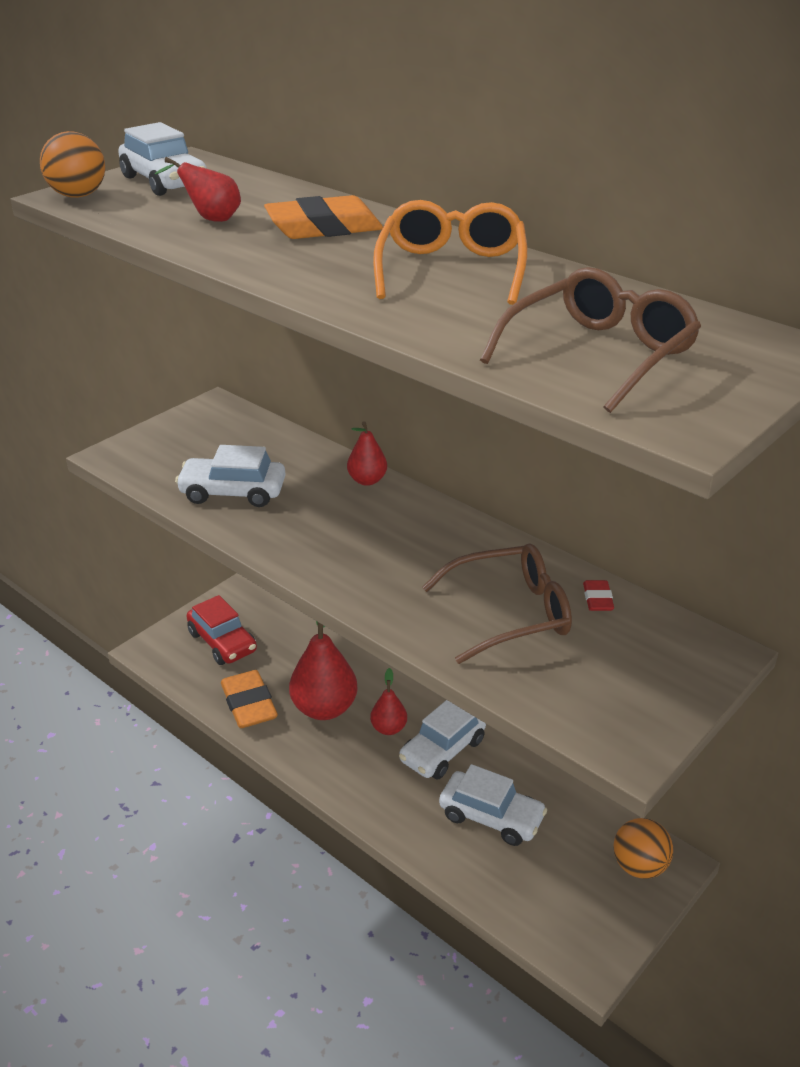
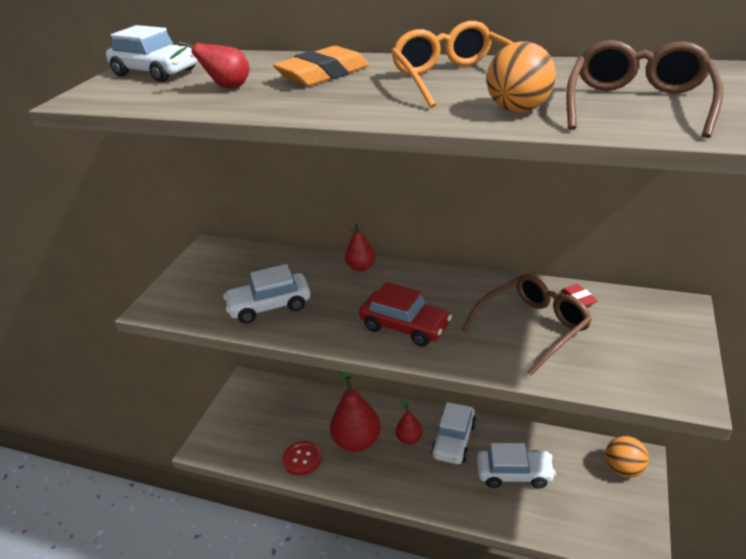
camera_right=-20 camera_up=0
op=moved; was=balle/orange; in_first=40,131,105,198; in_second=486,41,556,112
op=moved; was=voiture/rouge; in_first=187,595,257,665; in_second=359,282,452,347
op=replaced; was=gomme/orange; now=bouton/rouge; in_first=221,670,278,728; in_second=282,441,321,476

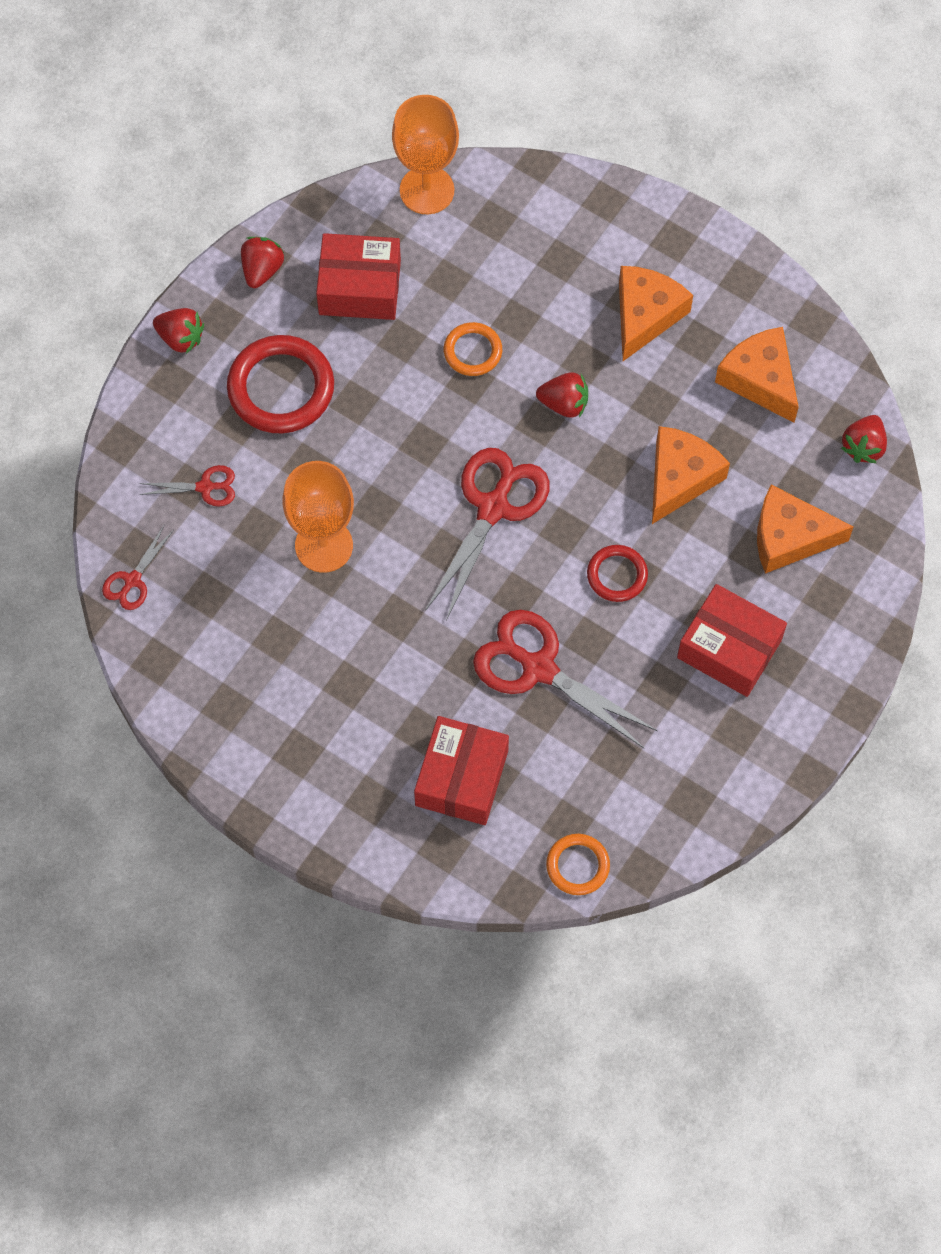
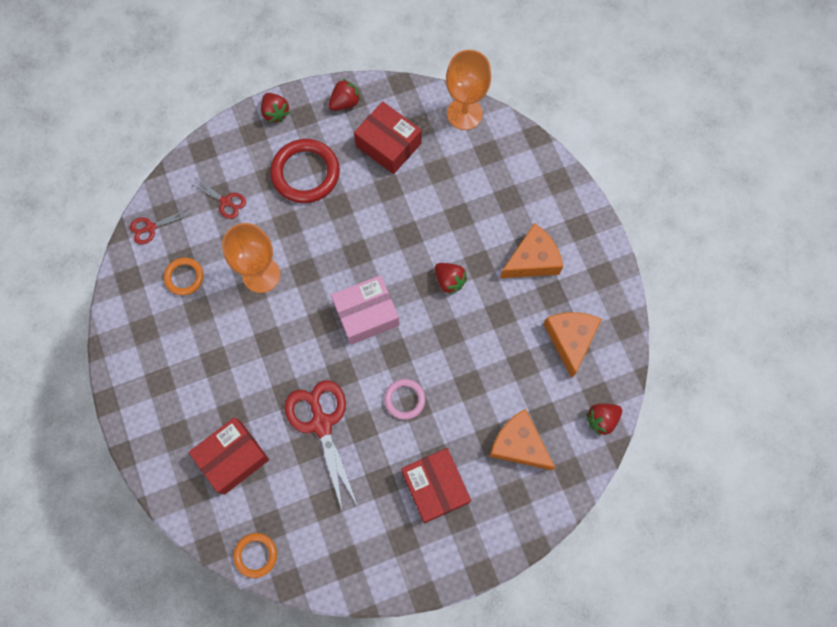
camera_right=35 camera_up=5
op=replaced; was=ciseaux/rouge; now=boîte/rose; in_first=425,448,550,621; in_second=331,275,399,345
op=moved; was=anneau/orange; in_first=444,322,502,376; in_second=164,258,204,295
op=recoloured; was=anneau/rouge; now=anneau/rose; in_first=587,545,648,602; in_second=384,379,426,420
op=removed; was=fromage/orange; in_first=652,426,730,524

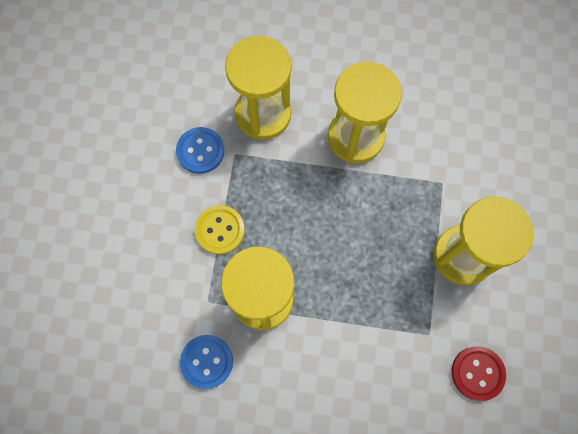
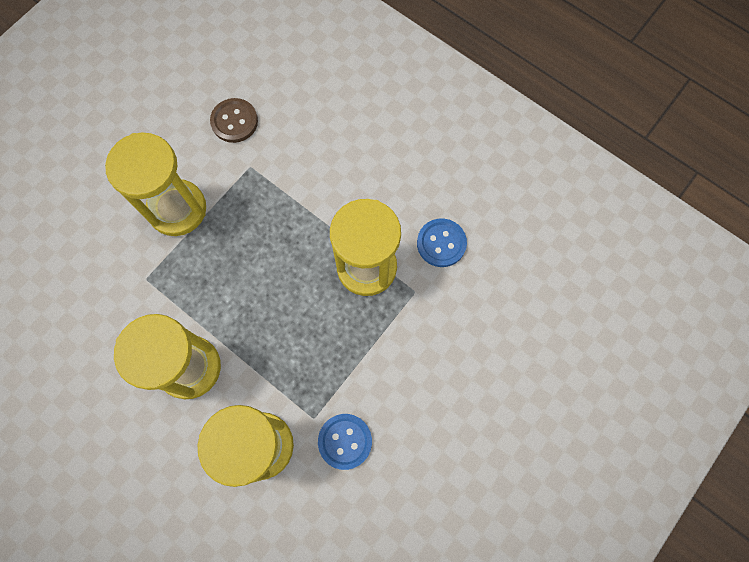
camera_right=-150 camera_up=0
op=removed; was=bouton/jaune; in_first=195,205,245,255
op=recoloured; was=bouton/rouge; now=bouton/marron; in_first=451,346,506,401; in_second=210,98,258,143

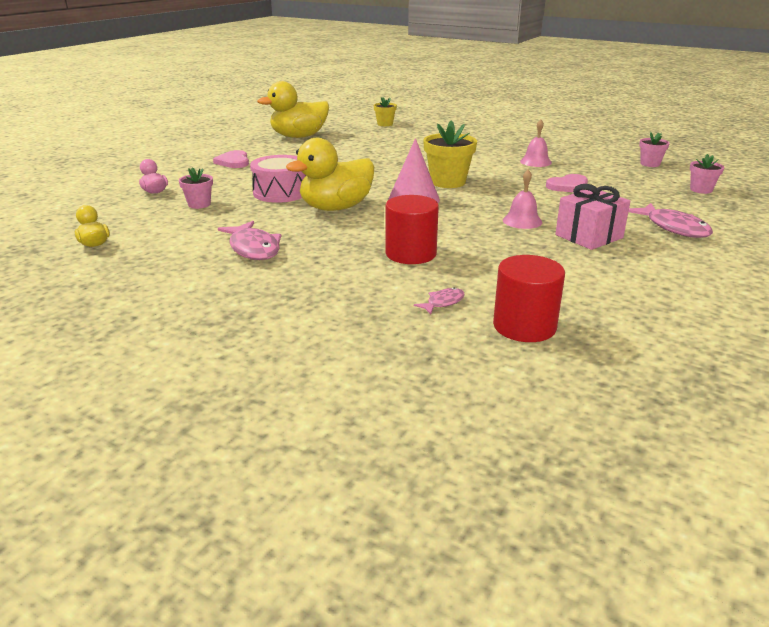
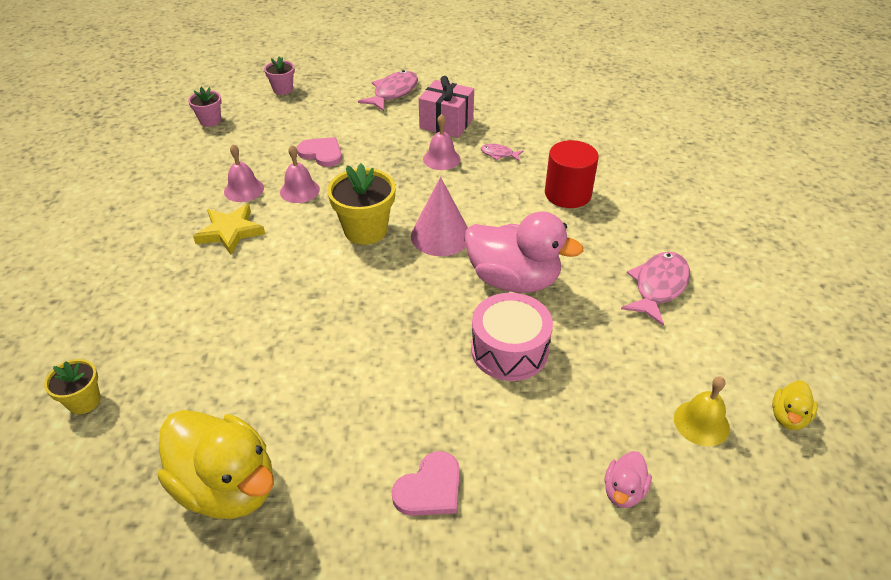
camera_right=-120 camera_up=15
op=removed; was=pot de fleurs/rose; in_first=179,167,213,209
op=recoloured; was=canard/jaune; now=canard/rose; in_first=286,138,374,211; in_second=464,211,584,293
op=moved; was=poisson/rose; in_first=414,287,465,315; in_second=481,144,524,161
op=removed; was=cylindre/rouge; in_first=493,255,565,342
op=added; now=étoile/jaune; in_second=193,204,265,255
op=added; now=cloche/rose; in_second=280,145,320,203
op=added; now=cloche/jaune; in_second=674,377,730,446

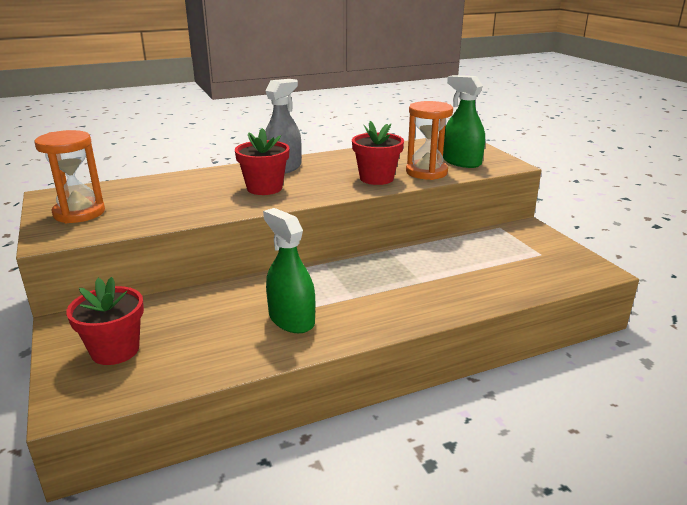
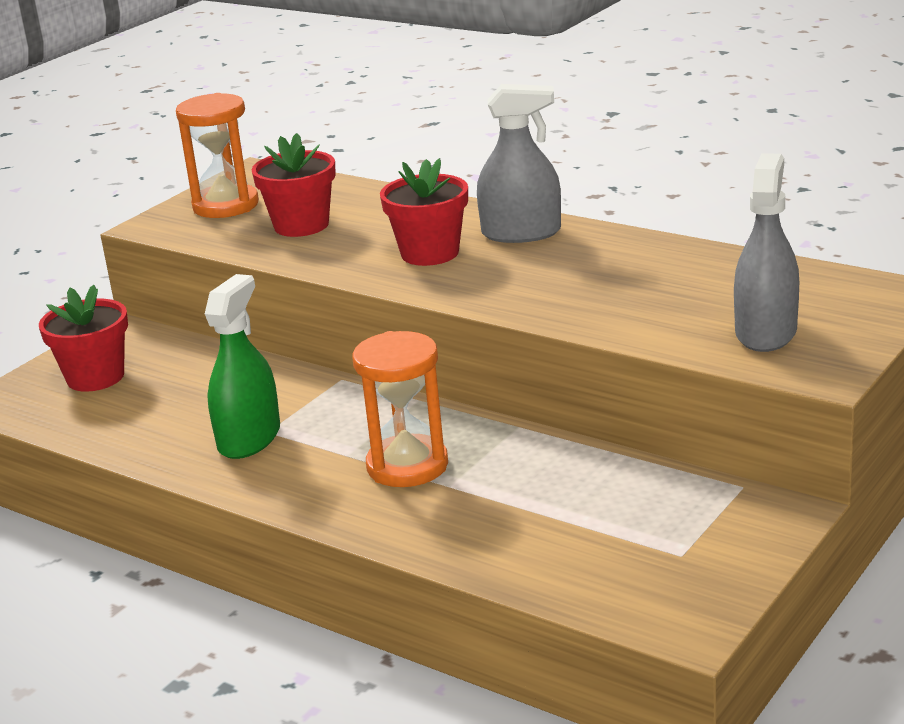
camera_right=60 camera_up=0
op=moved; was=pot de fleurs/rouge; in_first=352,121,404,185; in_second=251,133,336,237
op=moved; was=sablier/orange; in_first=406,101,453,180; in_second=353,331,448,487
op=recoloured; was=vaporisateur/vert; now=vaporisateur/gris; in_first=443,75,485,168; in_second=734,153,799,352

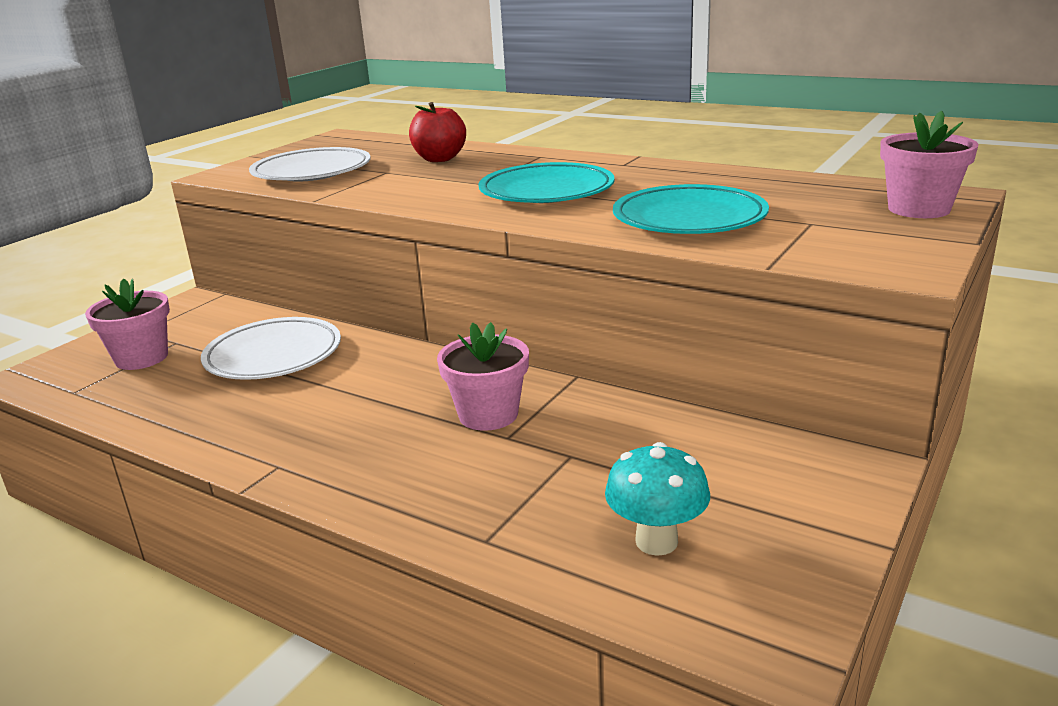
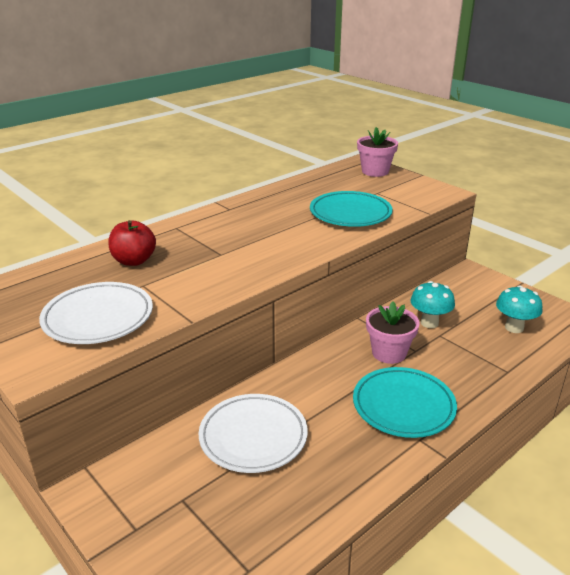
camera_right=-75 camera_up=5
op=removed; was=pot de fleurs/rose; in_first=85,279,170,370
op=moved; was=assiette/turquoise; in_first=478,162,614,203; in_second=353,367,457,438
op=added; now=champignon/turquoise; in_second=411,281,455,328

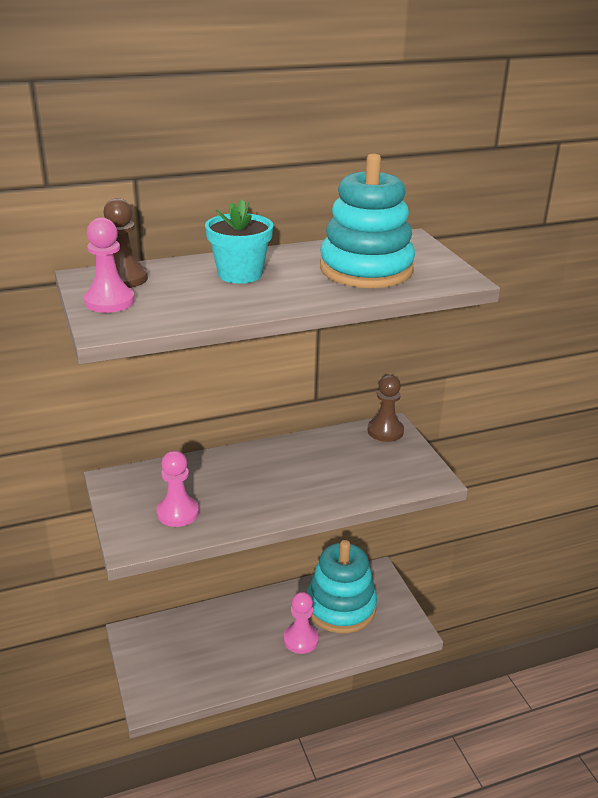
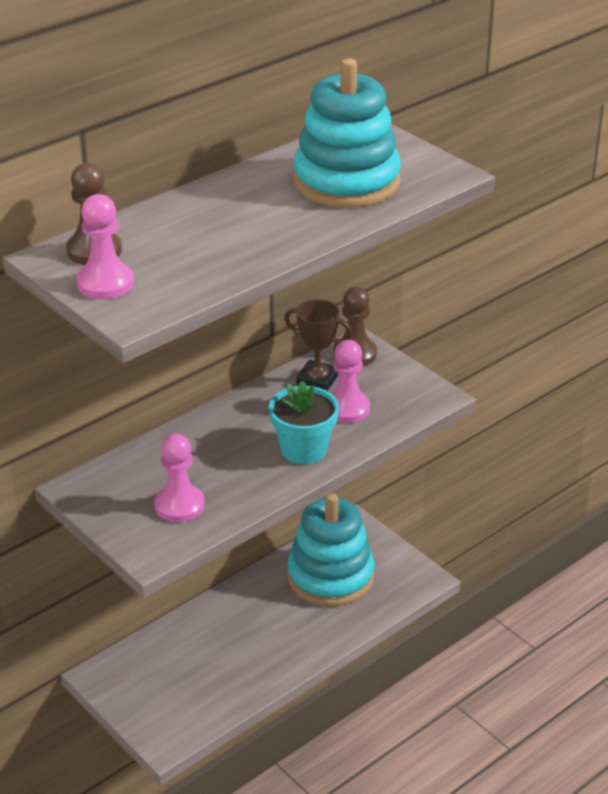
camera_right=-20 camera_up=5
op=moved; was=pot de fleurs/turquoise; in_first=205,199,273,284; in_second=269,381,339,464
op=moved; was=pion/rose; in_first=284,592,319,654; in_second=331,340,370,423
op=added; now=trophée/marron; in_second=284,299,352,391

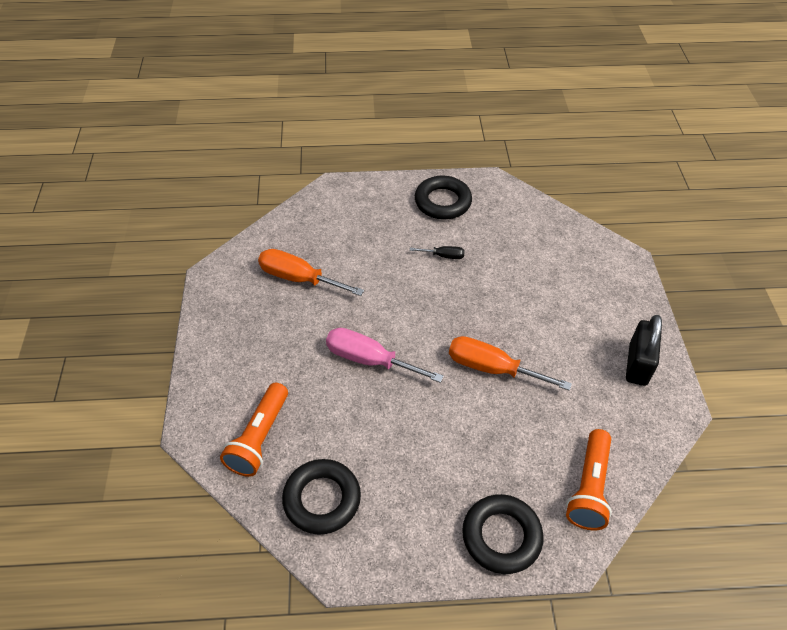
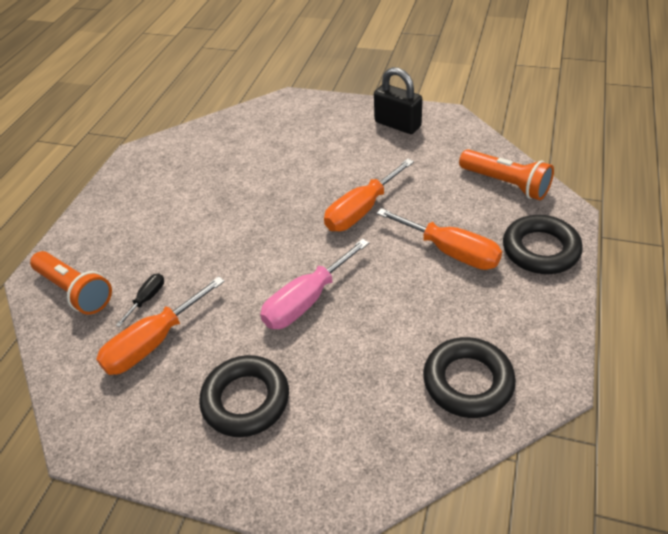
camera_right=-65 camera_up=-5
op=moved; was=lampe de poche/orange; in_first=220,383,288,477; in_second=30,251,112,315
op=moved; was=tournevis/noir; in_first=410,246,465,259; in_second=115,273,164,327
op=moved; was=anneau/noir; in_first=415,176,472,219; in_second=199,355,289,437
op=added; now=tournevis/orange; in_second=377,208,502,270

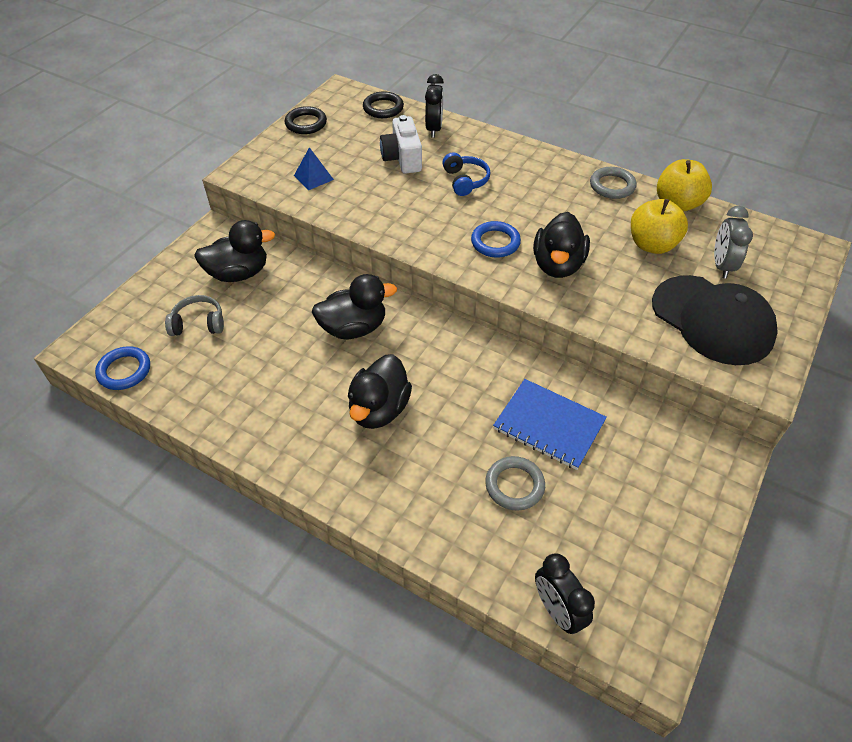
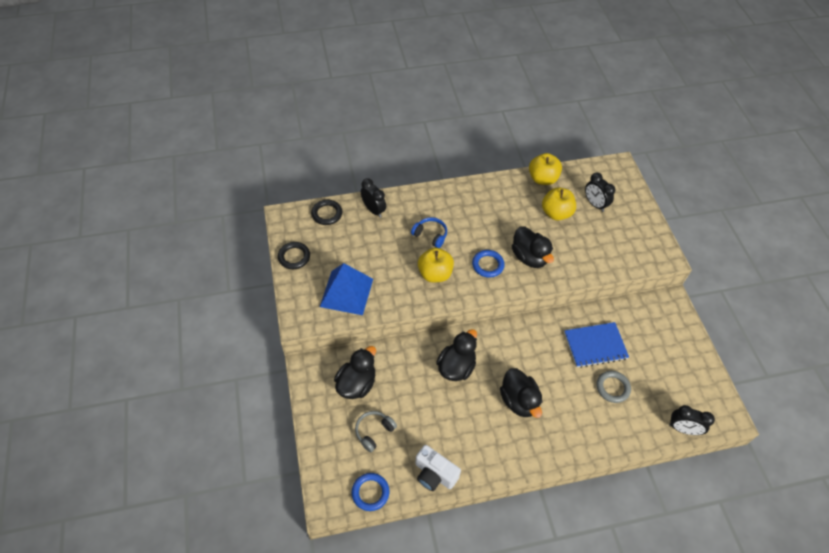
camera_right=-45 camera_up=5
op=resized; was=pyramide/bleu; in_first=294,147,334,190; in_second=320,263,373,315; ratio=2.02
op=moved; was=appareil photo/blanc; in_first=380,115,422,174; in_second=415,445,461,491
op=removed; was=anneau/gris; in_first=590,167,637,199
op=removed; was=casquette/noir; in_first=652,275,778,365
op=recoloured; was=réveil/gris; now=réveil/noir; in_first=714,206,753,279; in_second=585,173,615,212
op=added; now=pomme/jaune; in_second=418,248,454,282

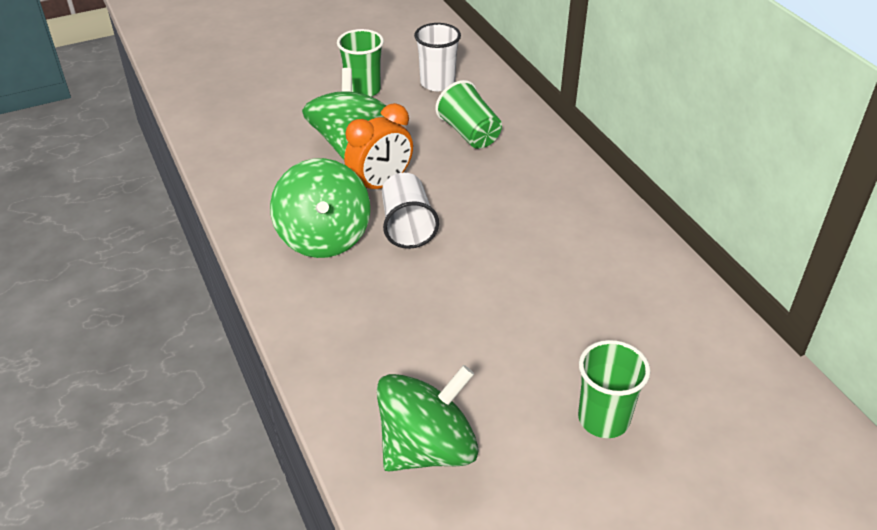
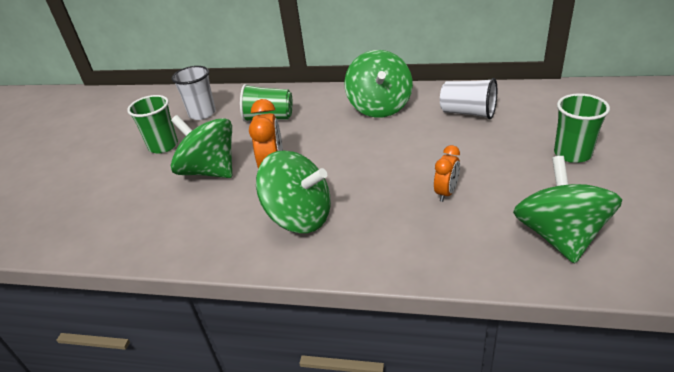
camera_right=-50 camera_up=-5
op=moved; was=gobelet/blanc; in_first=382,173,439,249; in_second=440,78,497,119
op=added; now=toupie/vert; in_second=344,50,413,118
op=added; now=réveil/orange; in_second=434,145,460,202

